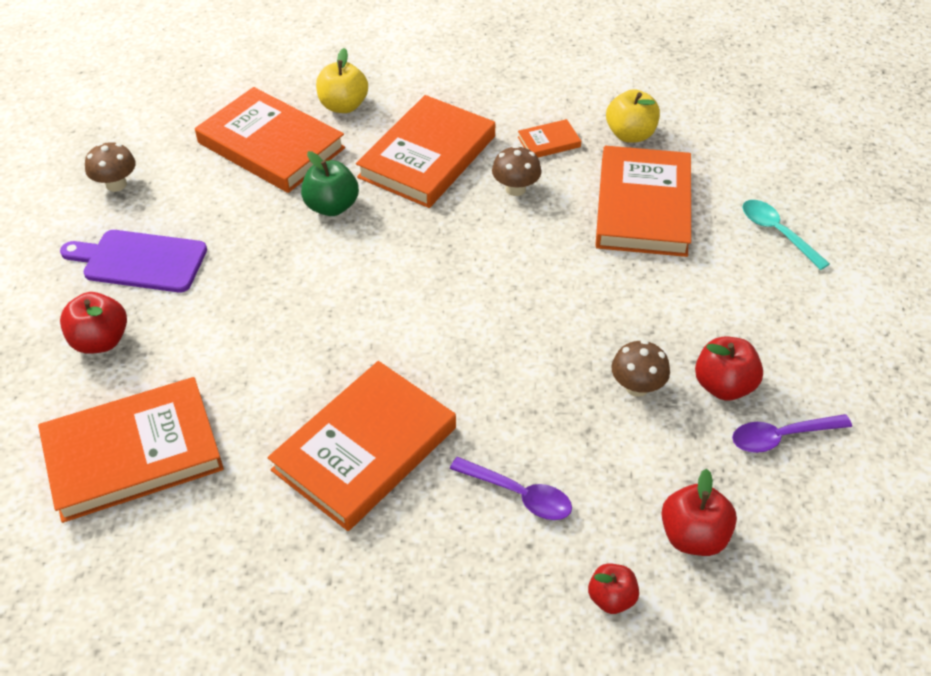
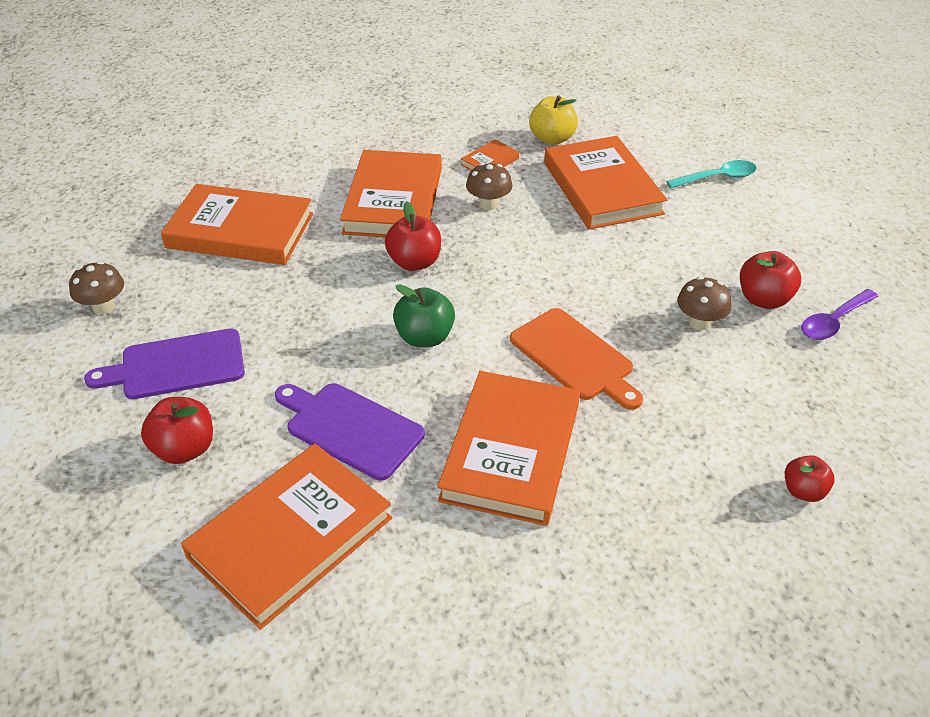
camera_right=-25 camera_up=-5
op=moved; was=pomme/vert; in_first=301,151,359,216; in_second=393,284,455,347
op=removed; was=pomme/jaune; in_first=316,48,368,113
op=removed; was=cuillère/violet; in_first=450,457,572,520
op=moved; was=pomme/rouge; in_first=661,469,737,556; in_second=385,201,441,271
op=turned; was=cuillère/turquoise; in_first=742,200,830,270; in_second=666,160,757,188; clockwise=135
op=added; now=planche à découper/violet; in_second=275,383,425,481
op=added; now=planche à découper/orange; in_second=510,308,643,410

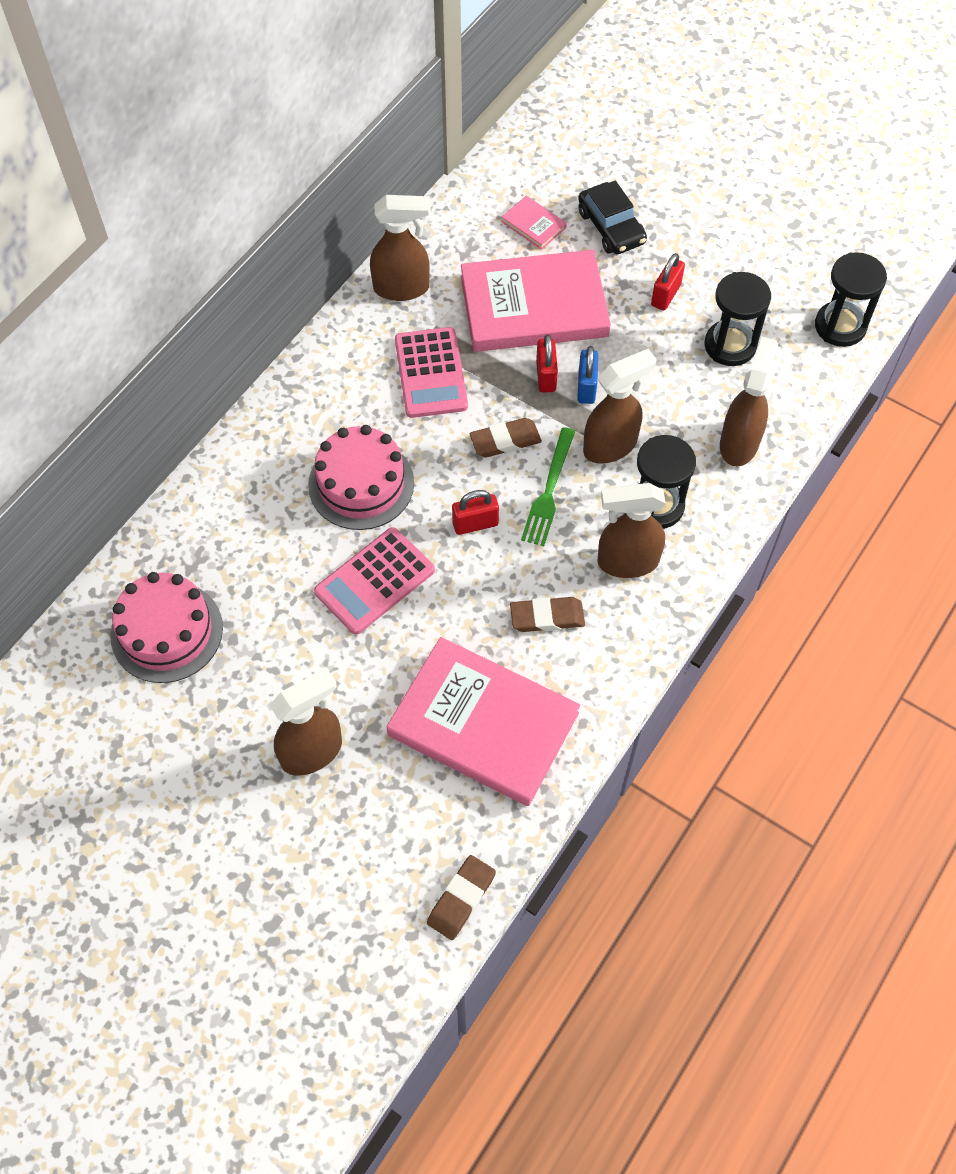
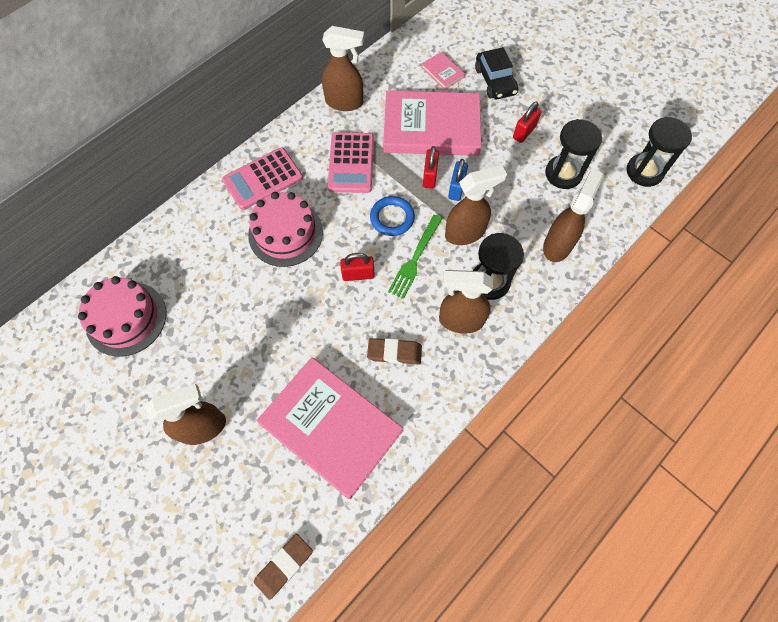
camera_right=10 camera_up=5
op=moved; was=calculatrice/rose; in_first=314,527,435,635; in_second=222,148,303,210
op=replaced; was=gomme/marron; now=anneau/bleu; in_first=469,418,542,458; in_second=370,196,415,236

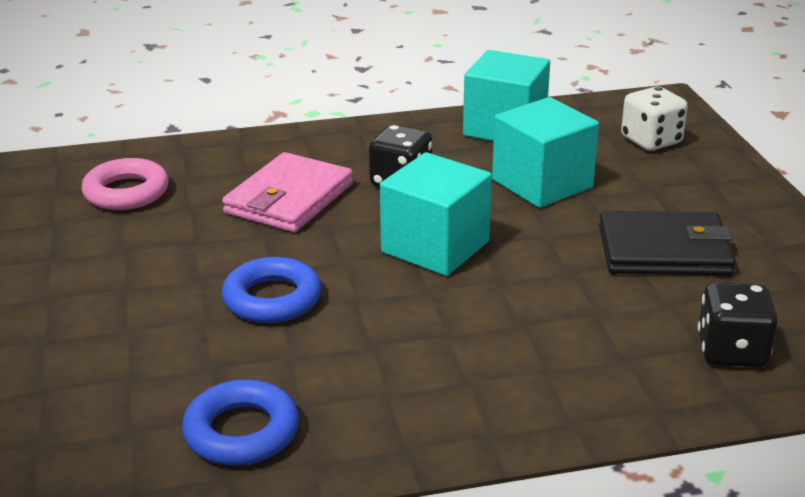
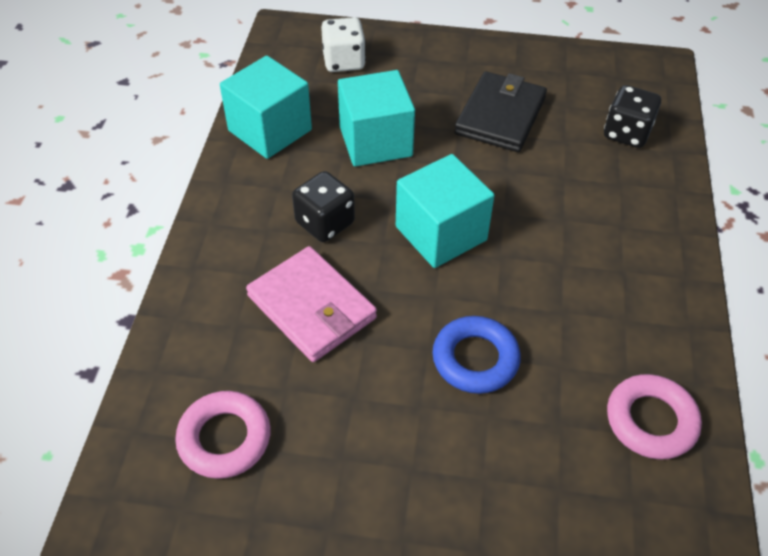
camera_right=-70 camera_up=20
op=recoloured; was=anneau/bleu; now=anneau/rose; in_first=182,379,299,466; in_second=607,374,702,460

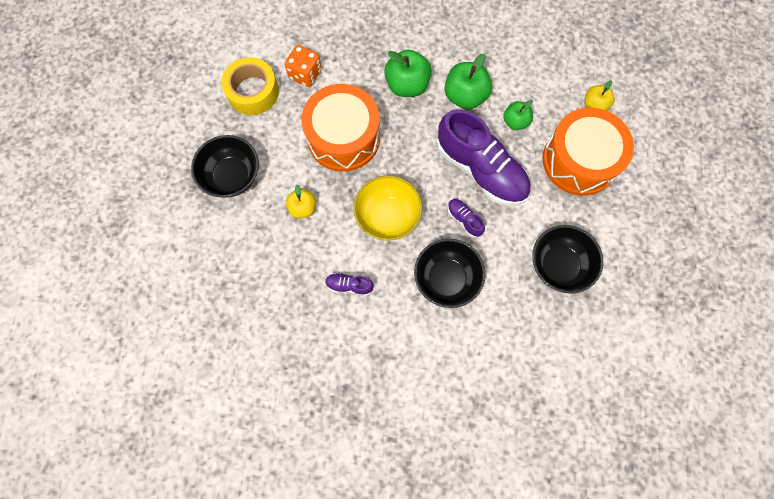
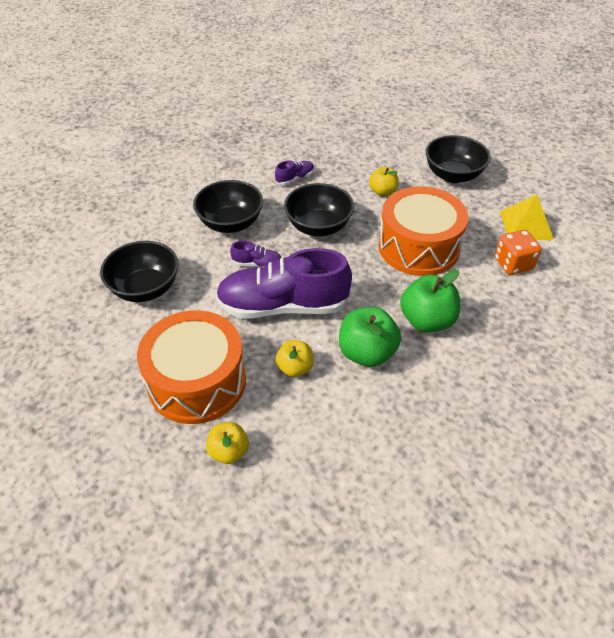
camera_right=135 camera_up=-25
op=replaced; was=ruban adhésif/jaune; now=pyramide/jaune; in_first=221,57,279,115; in_second=500,194,554,240
op=recoloured; was=bol/jaune; now=bol/noir; in_first=353,175,422,241; in_second=284,183,354,236
op=recoloured; was=pomme/vert; now=pomme/jaune; in_first=503,100,533,130; in_second=275,340,314,377

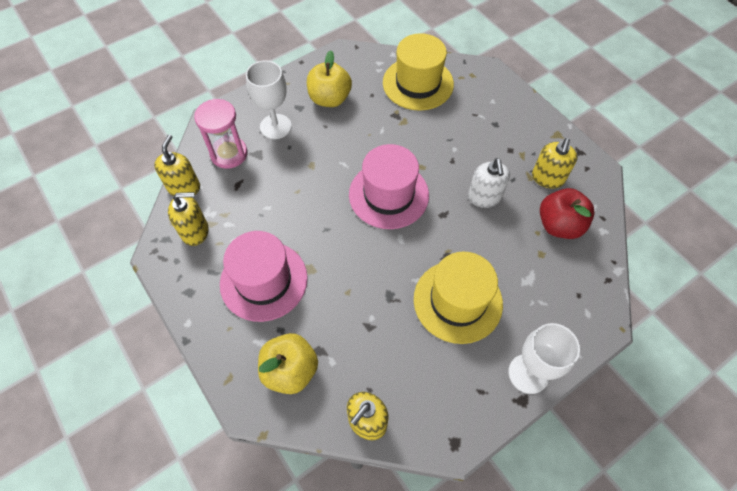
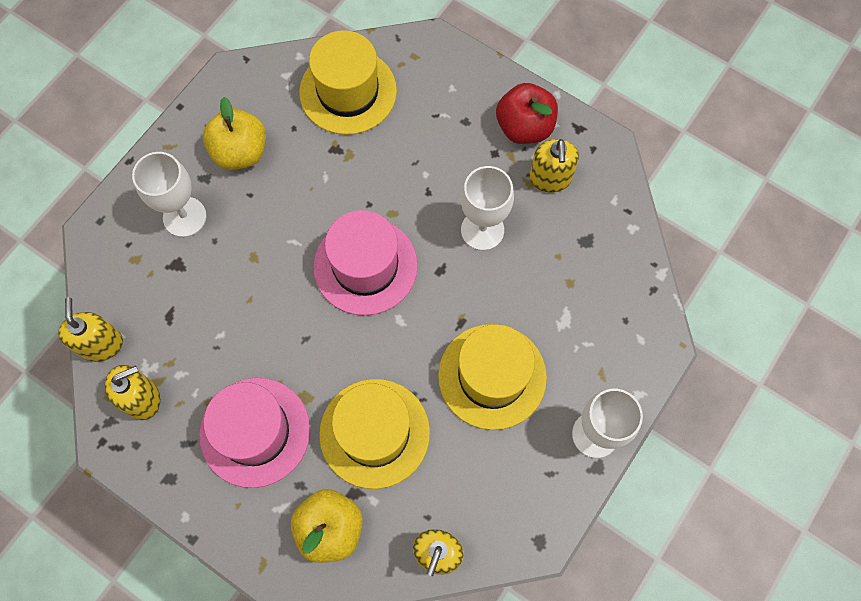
camera_right=-20 camera_up=10
op=removed; was=sablier/rose; in_first=194,99,247,169
op=replaced; was=distributeur de savon/blanc; now=verre à pied/blanc; in_first=468,158,510,208; in_second=461,166,514,251
op=moved; was=pomme/rouge; in_first=540,188,595,239; in_second=496,83,558,144
op=added; now=chapeau/jaune; in_second=319,379,430,489

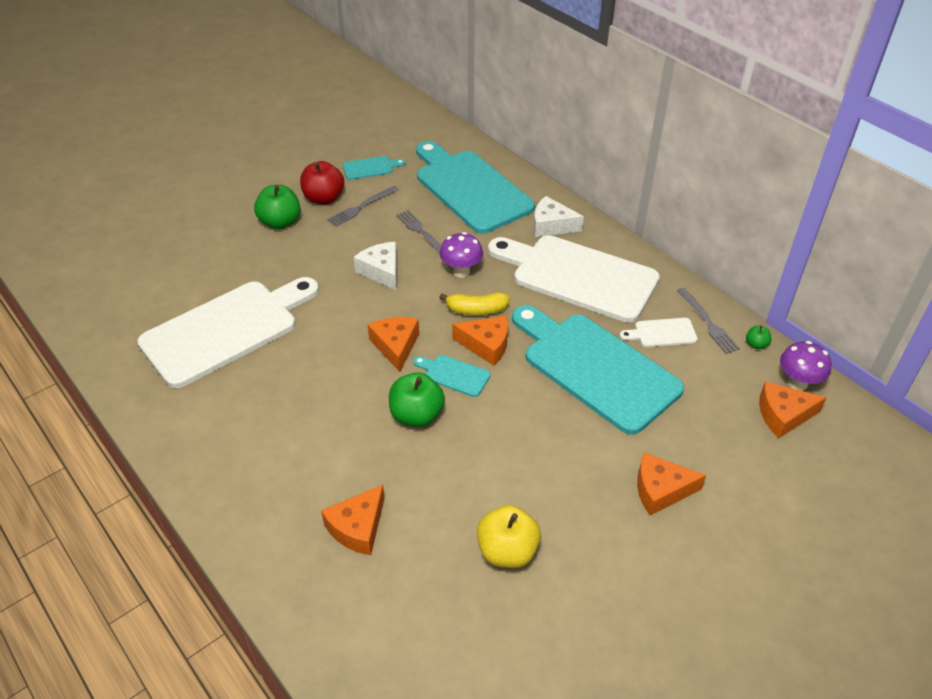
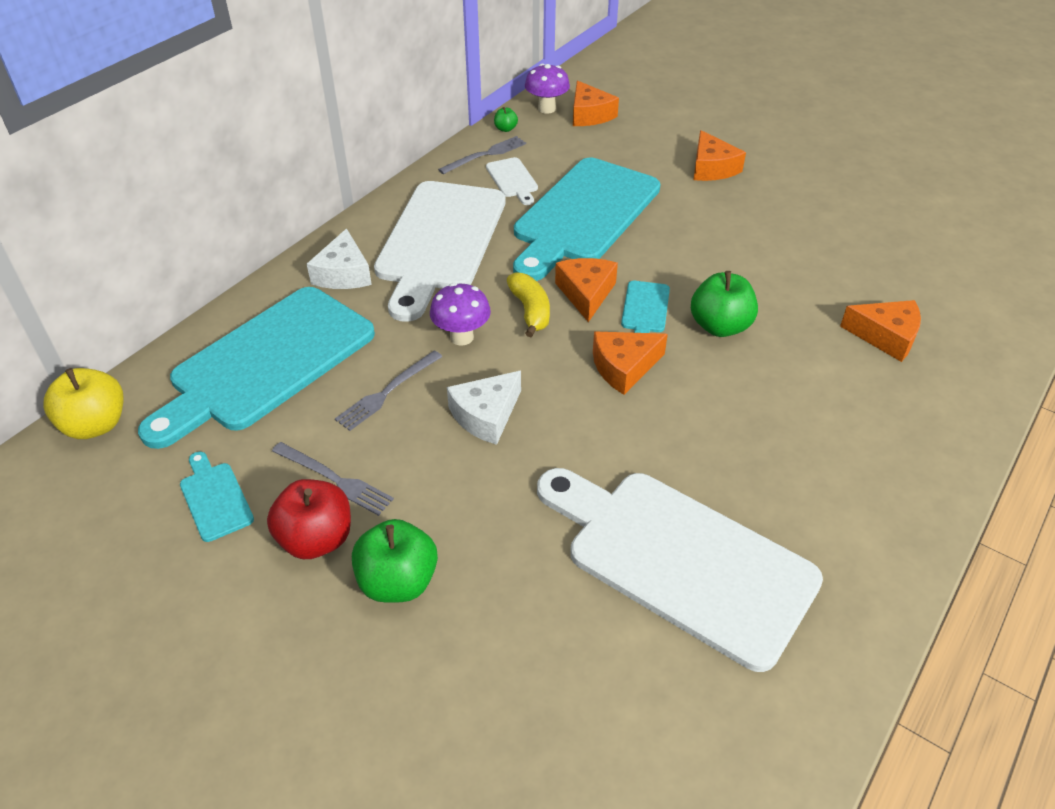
camera_right=-105 camera_up=0
op=moved; was=pomme/jaune; in_first=477,505,541,568; in_second=43,368,124,439

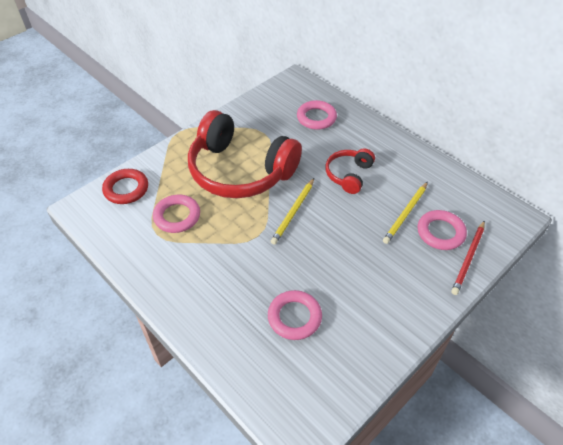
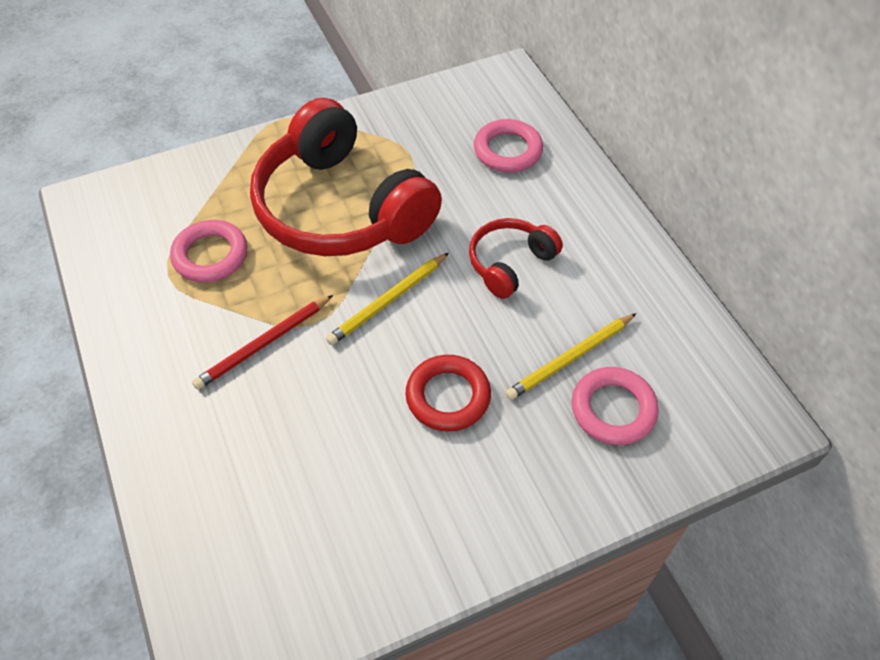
camera_right=20 camera_up=5
op=moved; was=anneau/rouge; in_first=102,169,148,204; in_second=405,355,491,432
op=removed; was=anneau/rose; in_first=268,290,322,340
op=moved; was=crayon/rouge; in_first=451,221,485,295; in_second=192,295,333,390

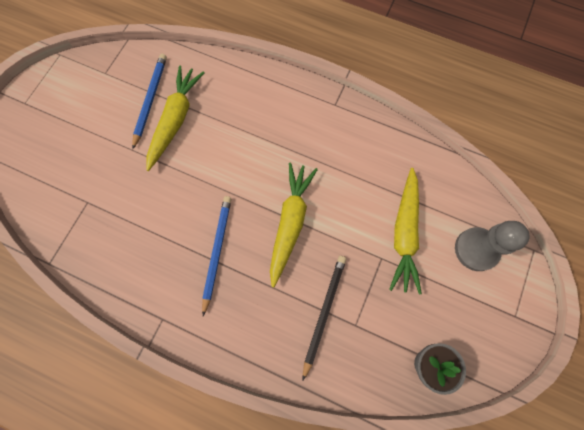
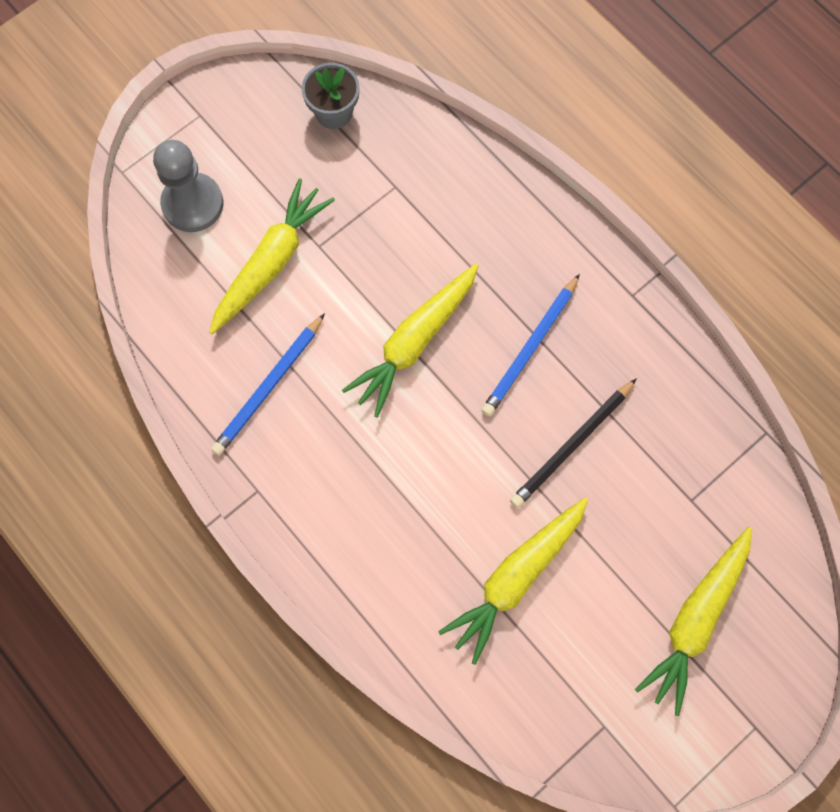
camera_right=-155 camera_up=0
op=moved; was=crayon/bleu; in_first=132,54,167,149; in_second=211,313,325,455
op=moved; was=crayon/noir; in_first=303,256,346,380; in_second=510,379,636,508
op=added; now=carotte/jaune; in_second=635,527,752,716

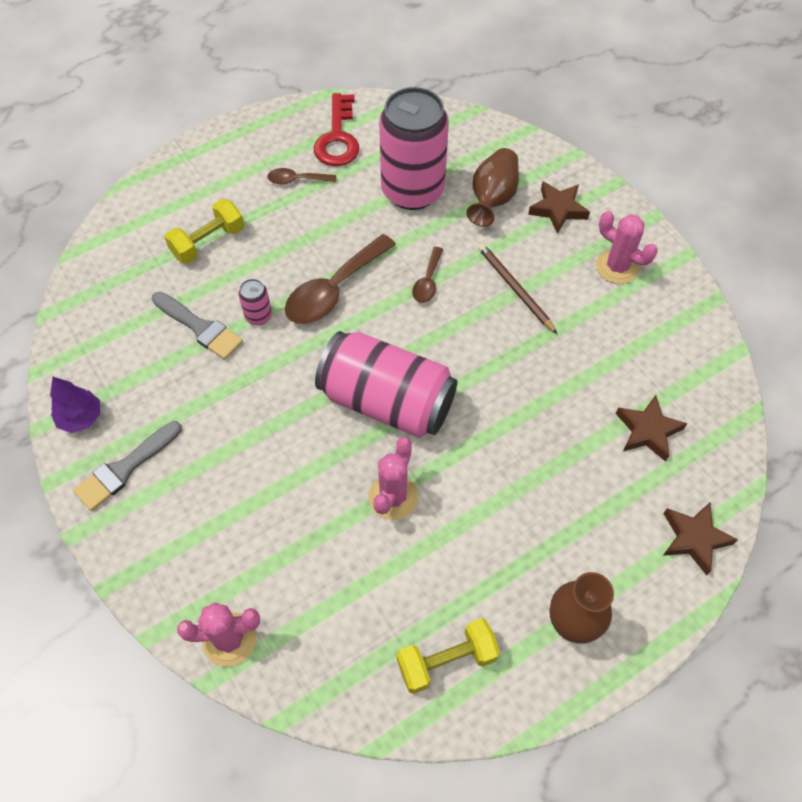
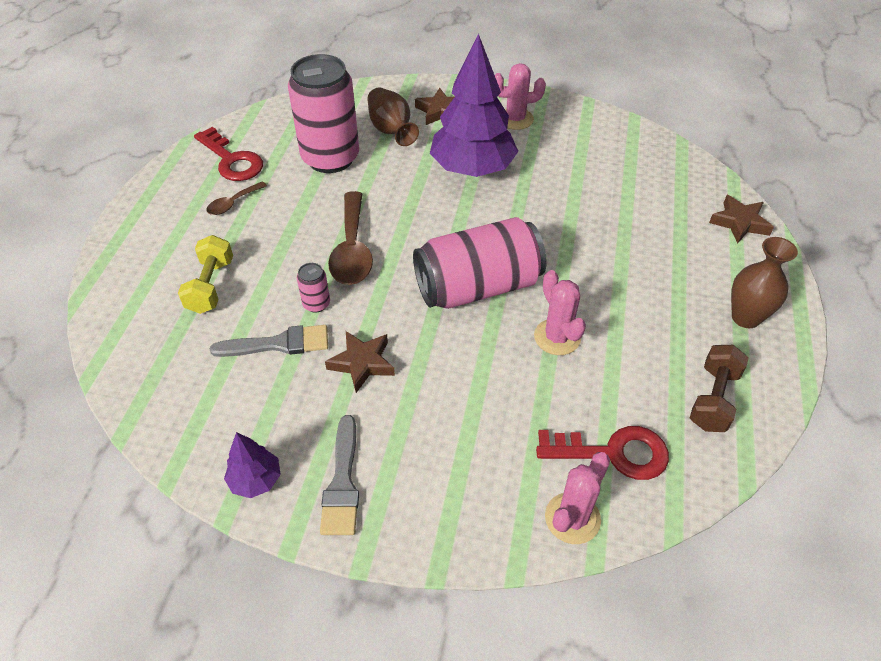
camera_right=-45 camera_up=-10
op=recoloured; was=haltère/jaune; now=haltère/marron; in_first=397,618,500,694; in_second=690,345,749,432
op=removed; was=cuillère/marron; in_first=412,247,443,303
op=replaced; was=crayon/marron; now=arbre/violet; in_first=478,243,557,334; in_second=430,33,519,177
op=moved; was=étoile/marron; in_first=616,395,687,462; in_second=325,331,395,393
op=added; now=clé/rouge; in_second=536,426,669,480

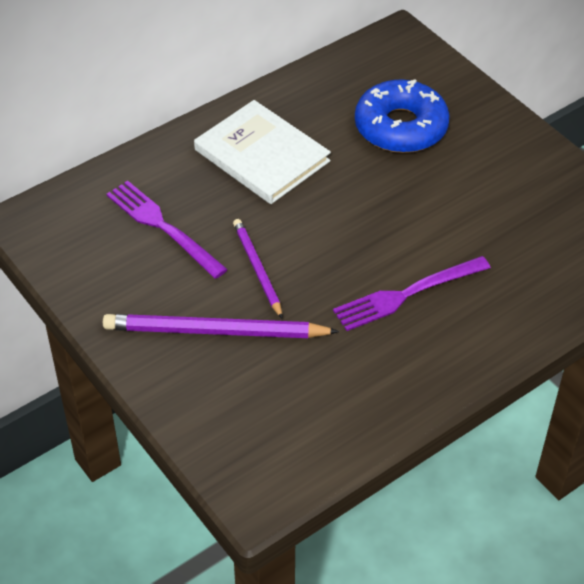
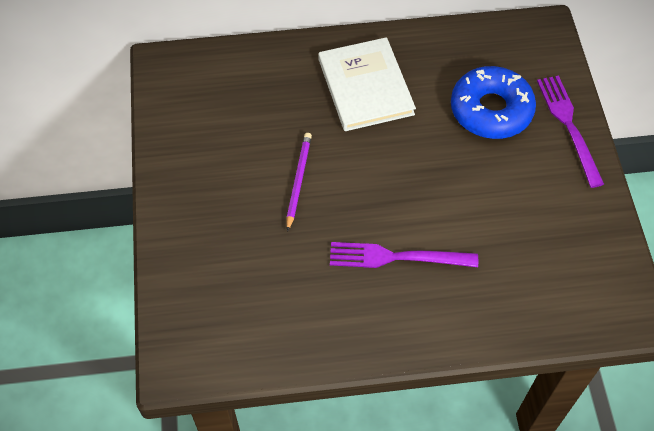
camera_right=30 camera_up=10
op=removed; was=crayon/violet; in_first=103,314,339,338
op=moved; was=fourchette/violet; in_first=106,181,228,279; in_second=537,76,604,188

